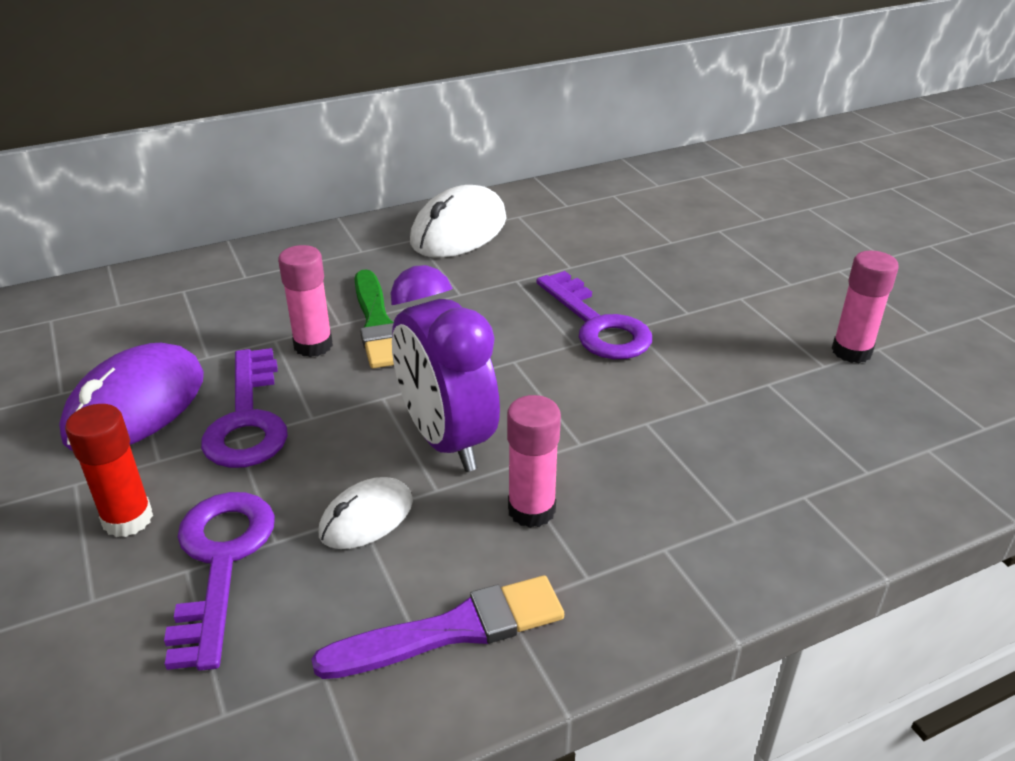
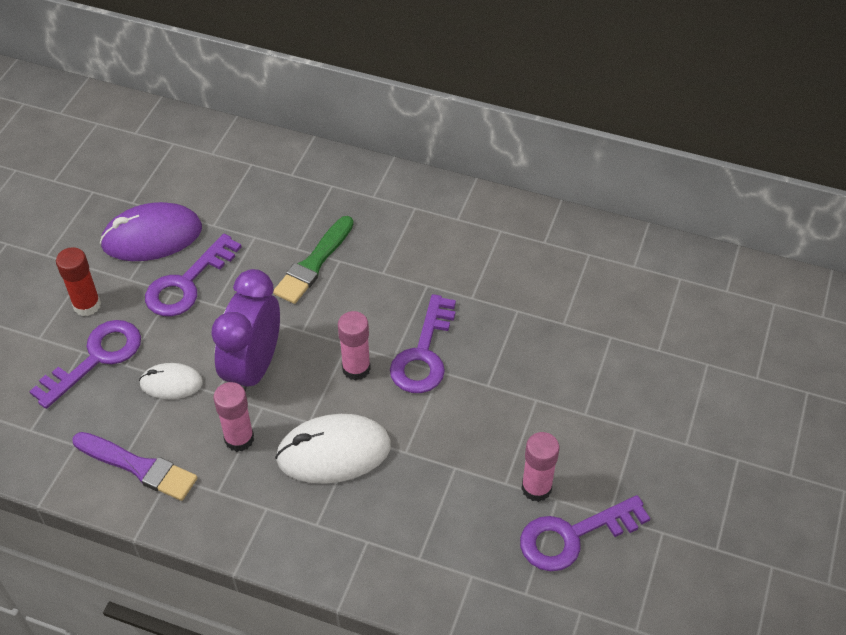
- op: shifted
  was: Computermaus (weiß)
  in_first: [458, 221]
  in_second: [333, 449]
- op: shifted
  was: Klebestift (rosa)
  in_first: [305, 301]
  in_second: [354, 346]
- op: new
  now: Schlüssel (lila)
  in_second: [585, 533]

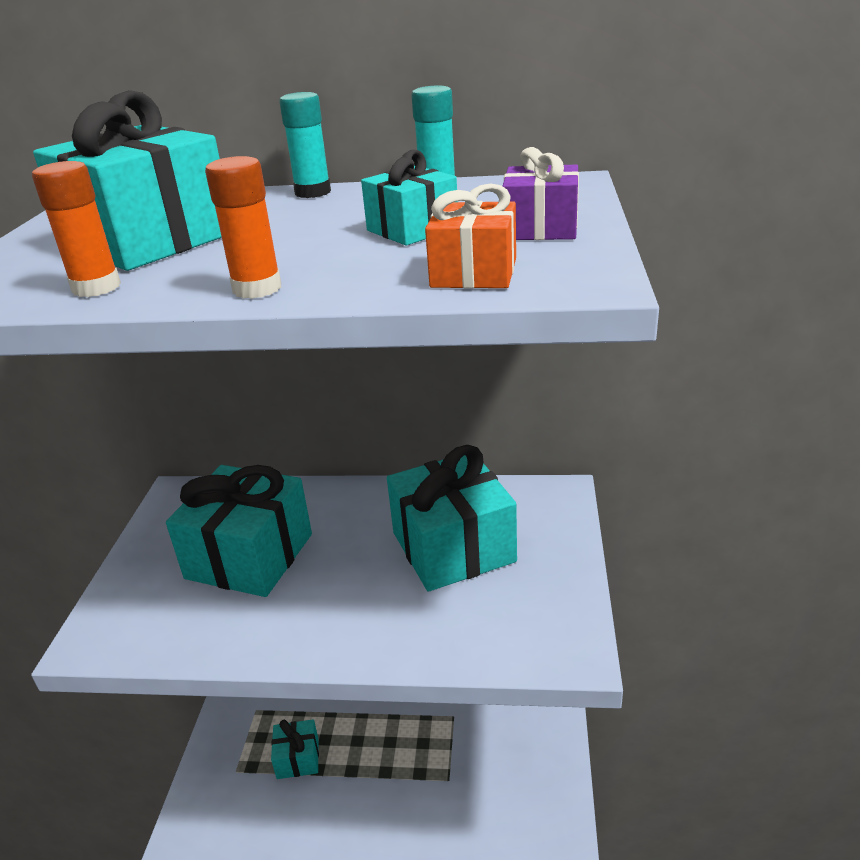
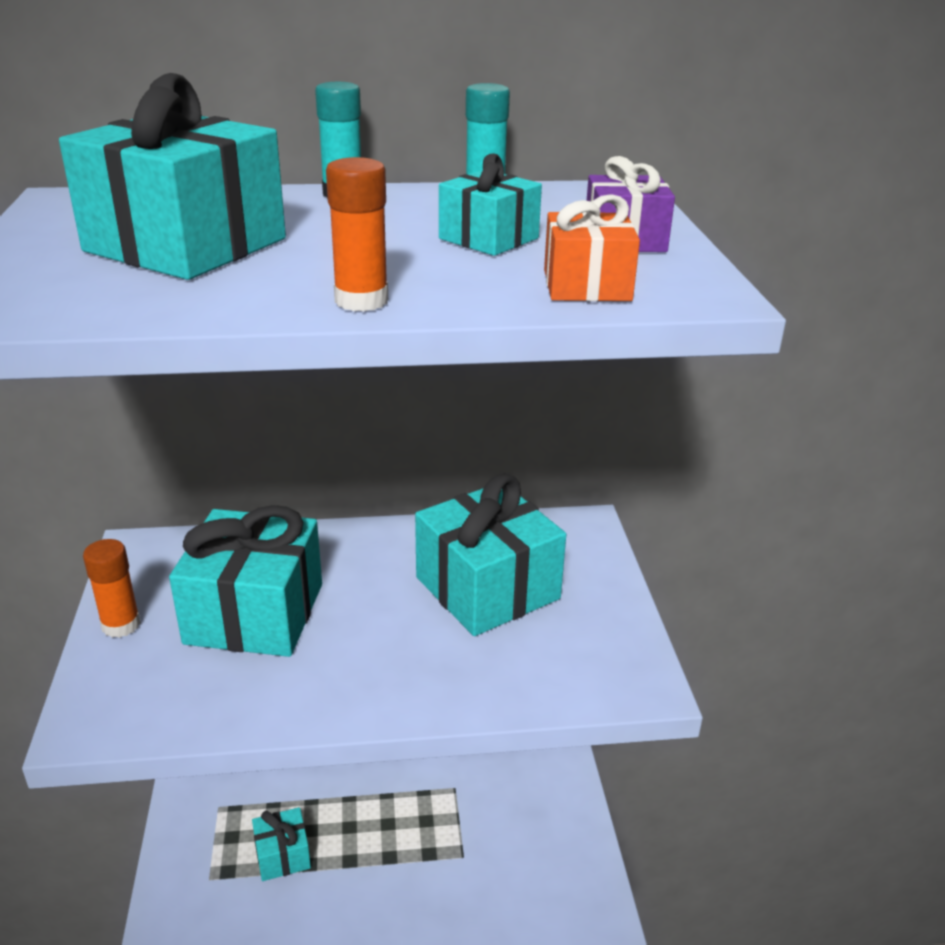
- op: shifted
  was: Klebestift (orange)
  in_first: [76, 229]
  in_second: [112, 588]

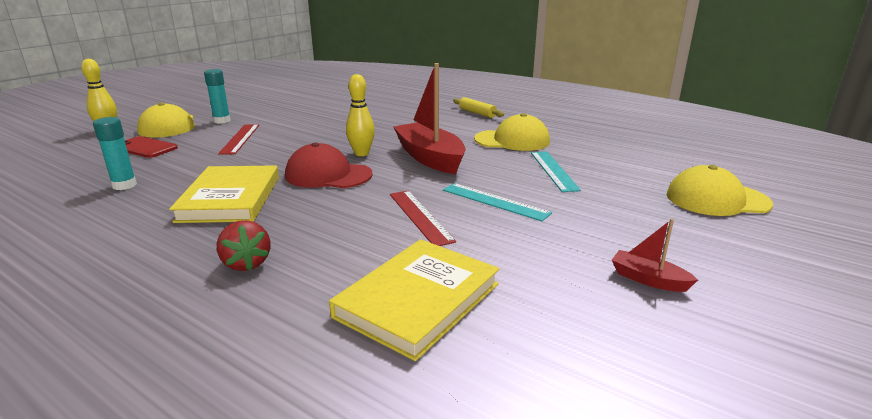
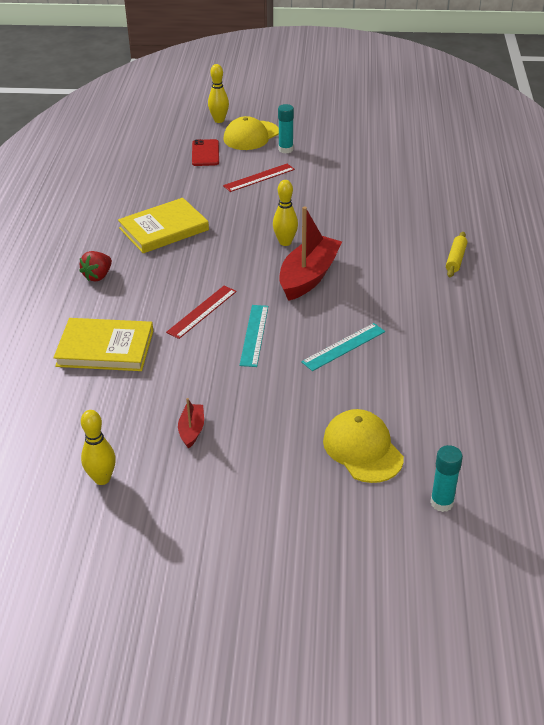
- op: new
  now: Bowlingkegel (gelb)
  in_second: [98, 447]
- op: shifted
  was: Klebestift (türkis)
  in_first: [115, 153]
  in_second: [446, 478]
- op: gone
  was: Kappe (rot)
  in_first: [329, 165]
- op: gone
  was: Kappe (gelb)
  in_first: [512, 132]

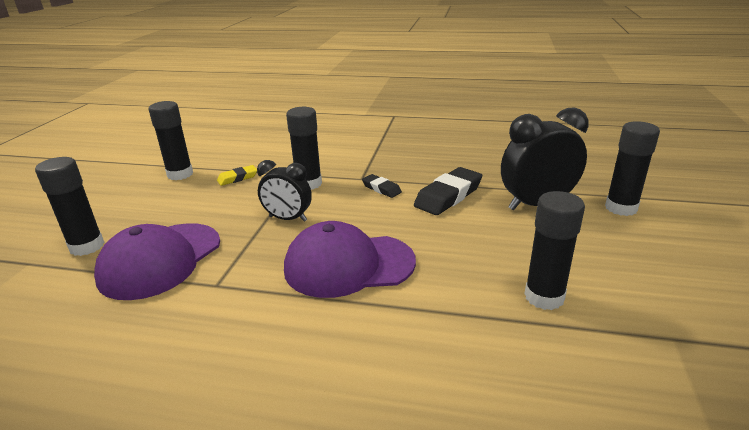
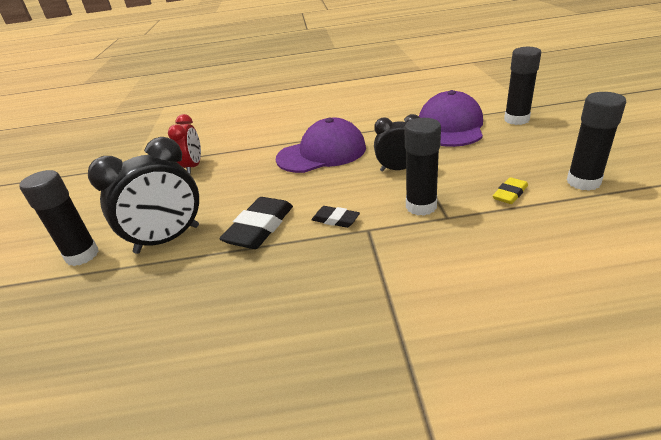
- op: swapped
  was: Klebestift (schwarz)
  now: Wecker (rot)
  in_first: [555, 250]
  in_second: [184, 144]

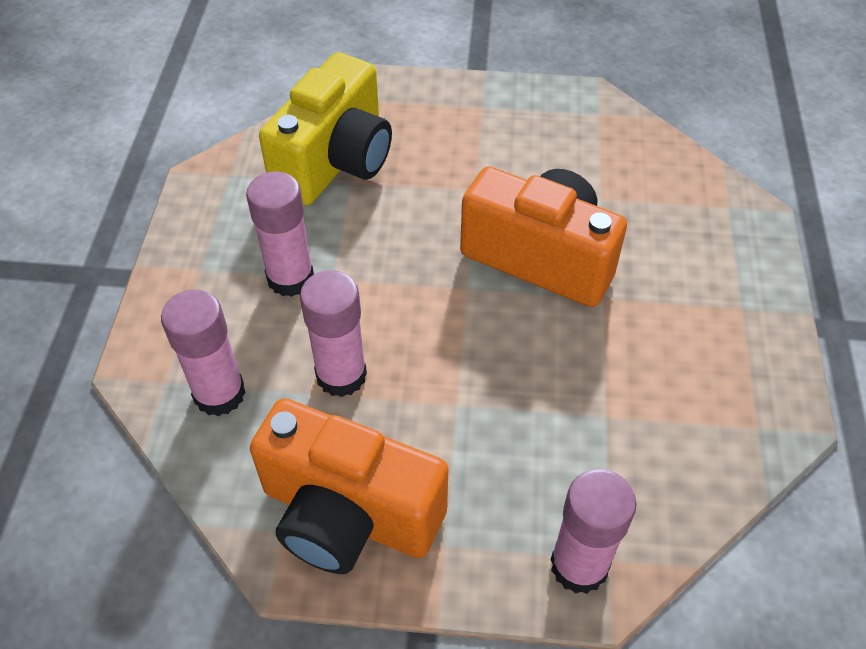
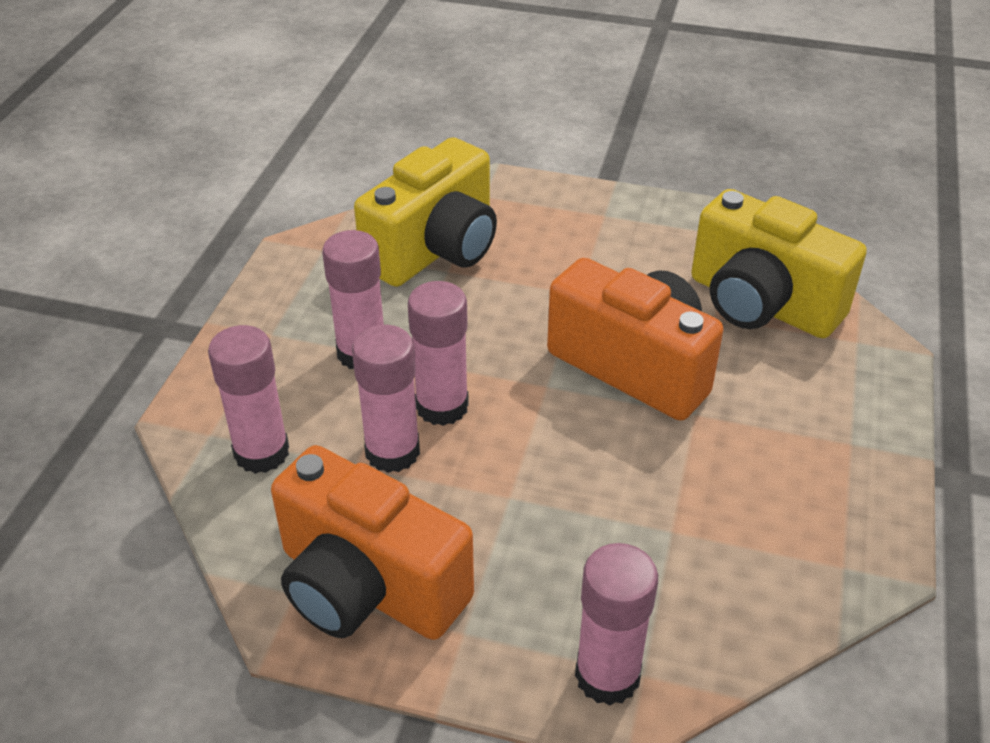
- op: new
  now: Klebestift (rosa)
  in_second: [438, 353]
- op: new
  now: Kamera (gelb)
  in_second: [779, 263]

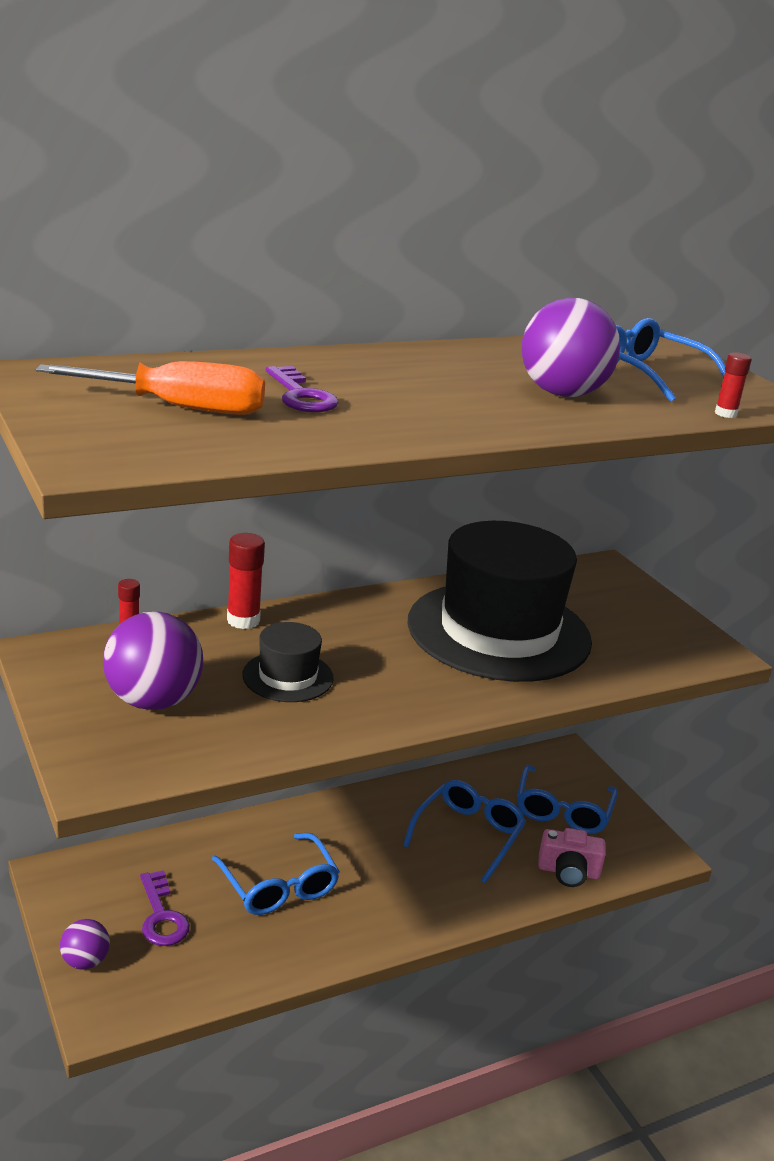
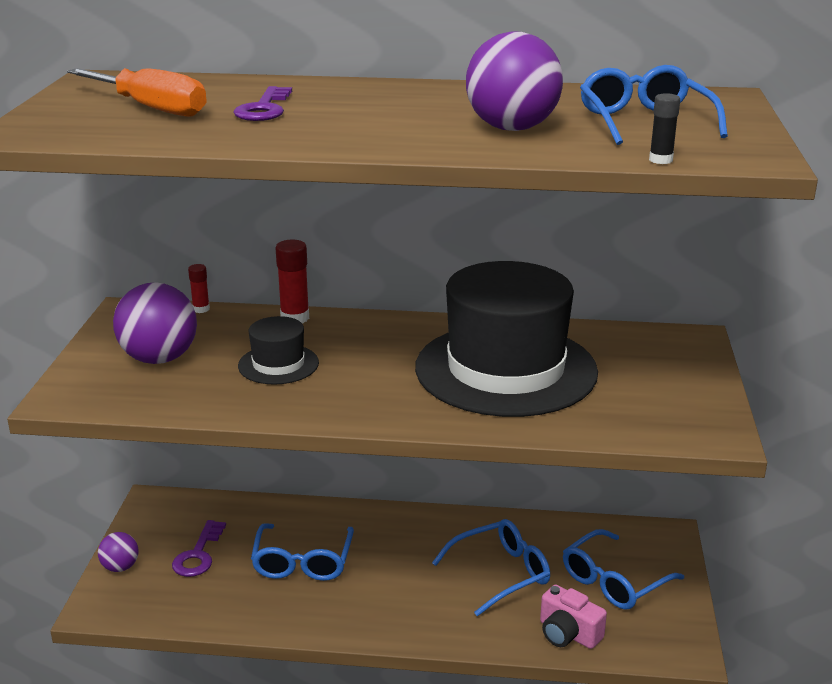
- op: repainted
  was: Klebestift (rot)
  now: Klebestift (schwarz)
  in_first: [733, 385]
  in_second: [664, 128]

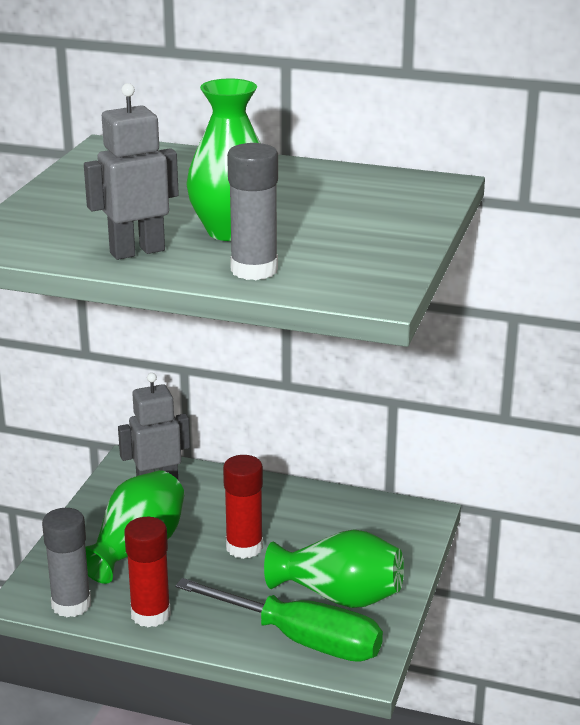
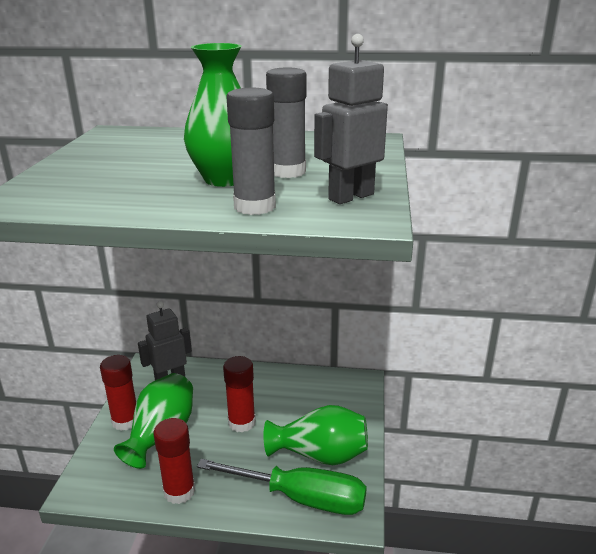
- op: new
  now: Klebestift (rot)
  in_second: [118, 393]
- op: shifted
  was: Klebestift (grau)
  in_first: [66, 562]
  in_second: [286, 123]
- op: shifted
  was: Roboter (grau)
  in_first: [131, 171]
  in_second: [351, 119]

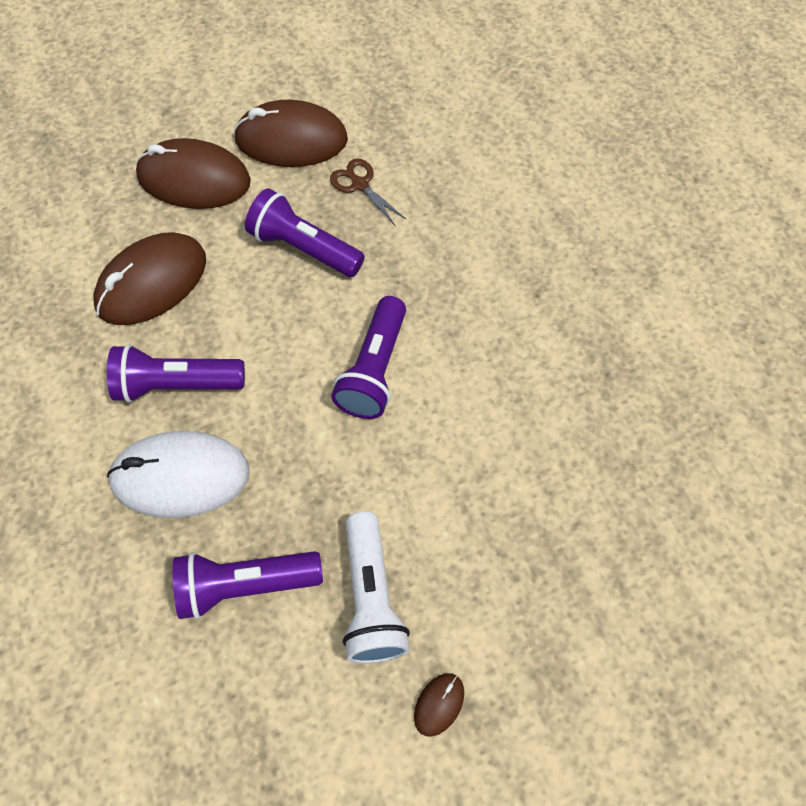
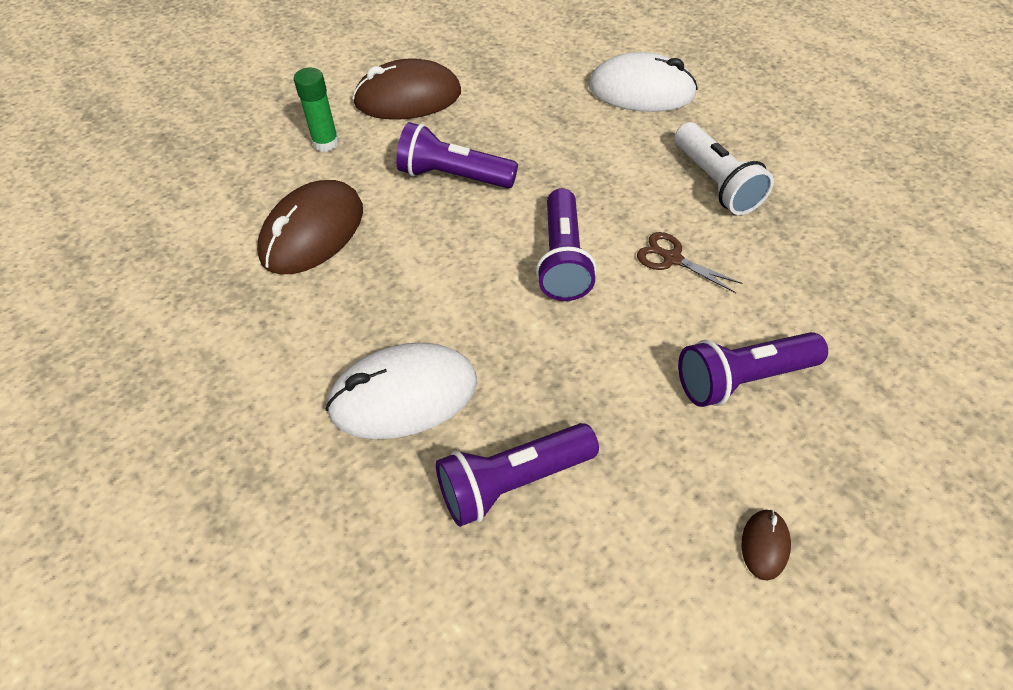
- op: swapped
  was: Computermaus (braun)
  now: Klebestift (grün)
  in_first: [193, 173]
  in_second: [316, 110]
- op: new
  now: Computermaus (weiß)
  in_second: [643, 82]
- op: shifted
  was: Schere (braun)
  in_first: [368, 192]
  in_second: [690, 262]
- op: shifted
  was: Taschenlampe (weiß)
  in_first: [376, 588]
  in_second: [724, 168]
- op: shifted
  was: Taschenlampe (lila)
  in_first: [176, 373]
  in_second: [753, 369]

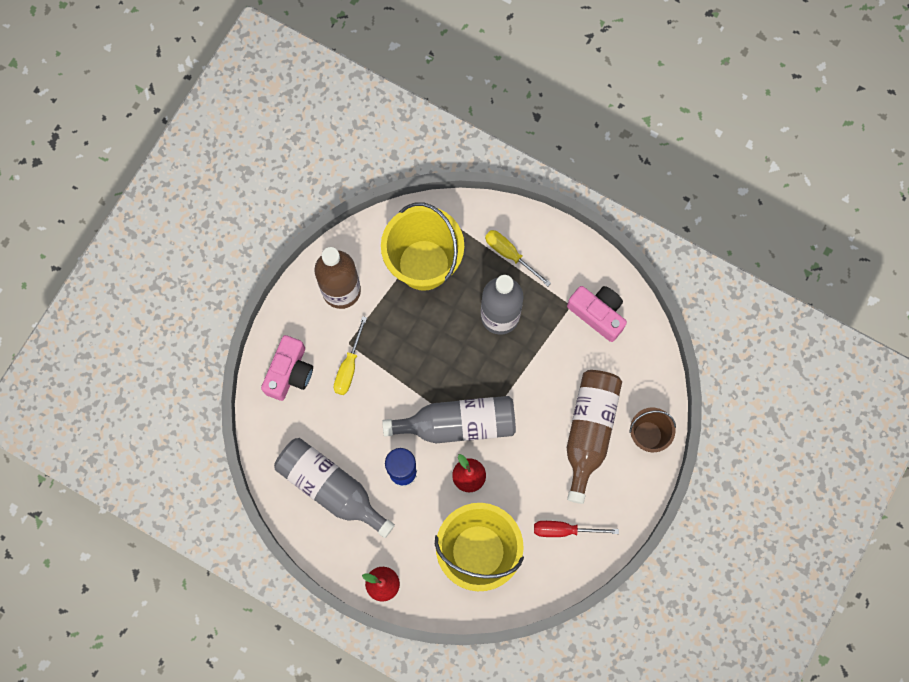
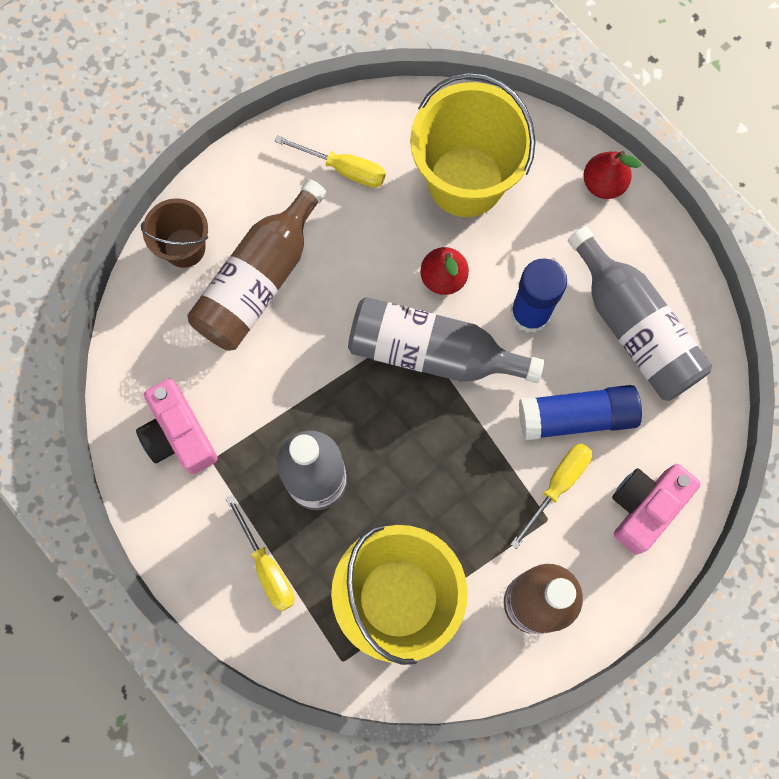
- op: repainted
  was: Schraubenzieher (rot)
  now: Schraubenzieher (gelb)
  in_first: [576, 529]
  in_second: [330, 161]
- op: new
  now: Klebestift (blau)
  in_second: [580, 413]

